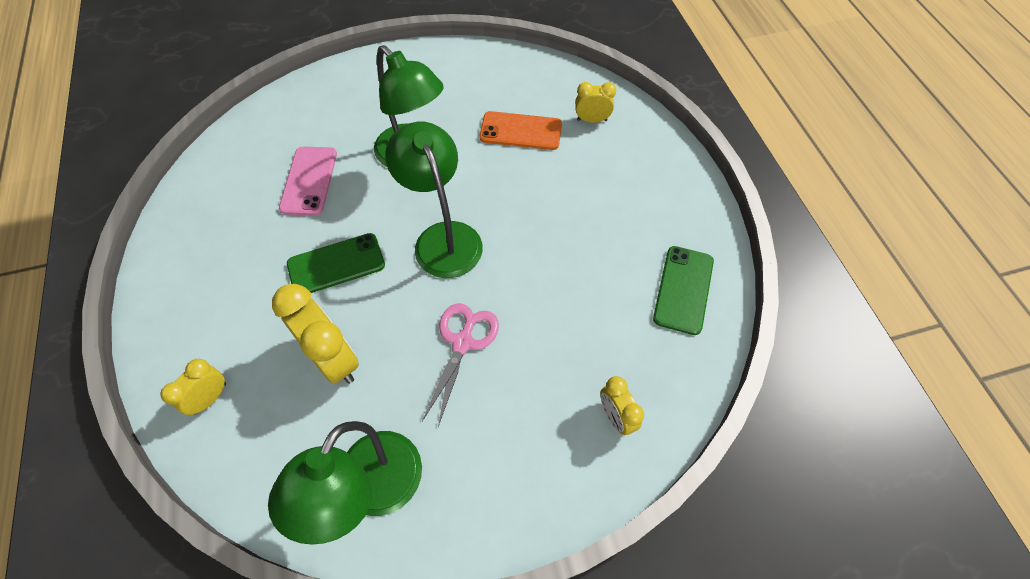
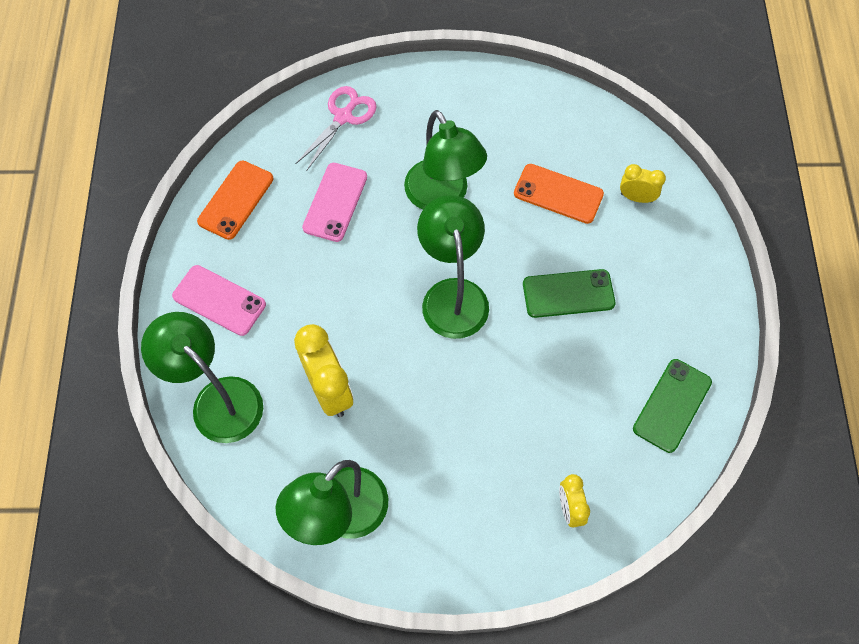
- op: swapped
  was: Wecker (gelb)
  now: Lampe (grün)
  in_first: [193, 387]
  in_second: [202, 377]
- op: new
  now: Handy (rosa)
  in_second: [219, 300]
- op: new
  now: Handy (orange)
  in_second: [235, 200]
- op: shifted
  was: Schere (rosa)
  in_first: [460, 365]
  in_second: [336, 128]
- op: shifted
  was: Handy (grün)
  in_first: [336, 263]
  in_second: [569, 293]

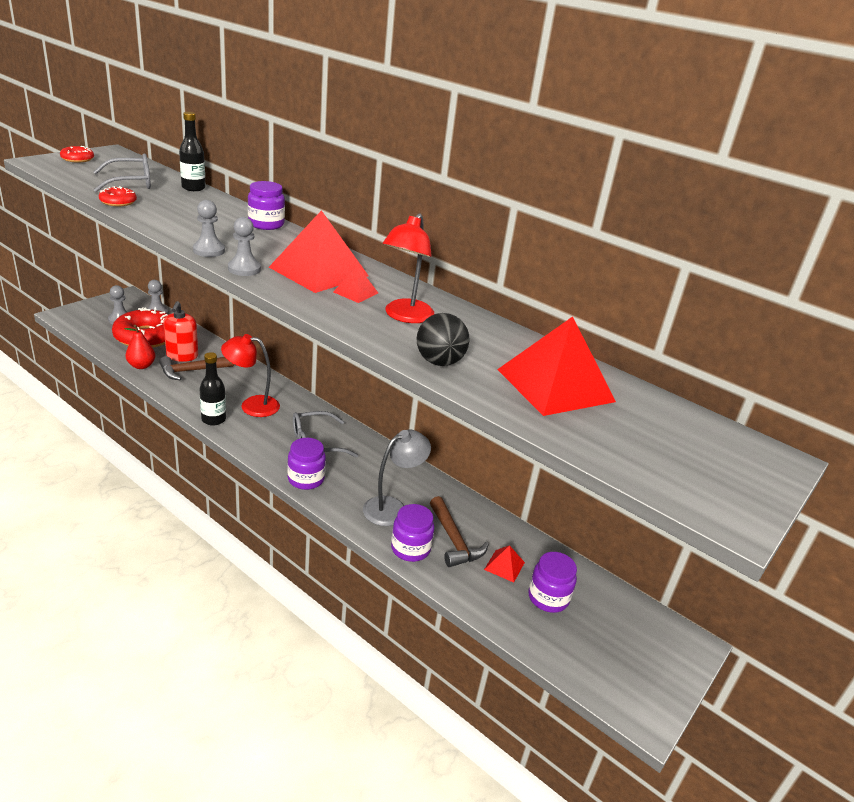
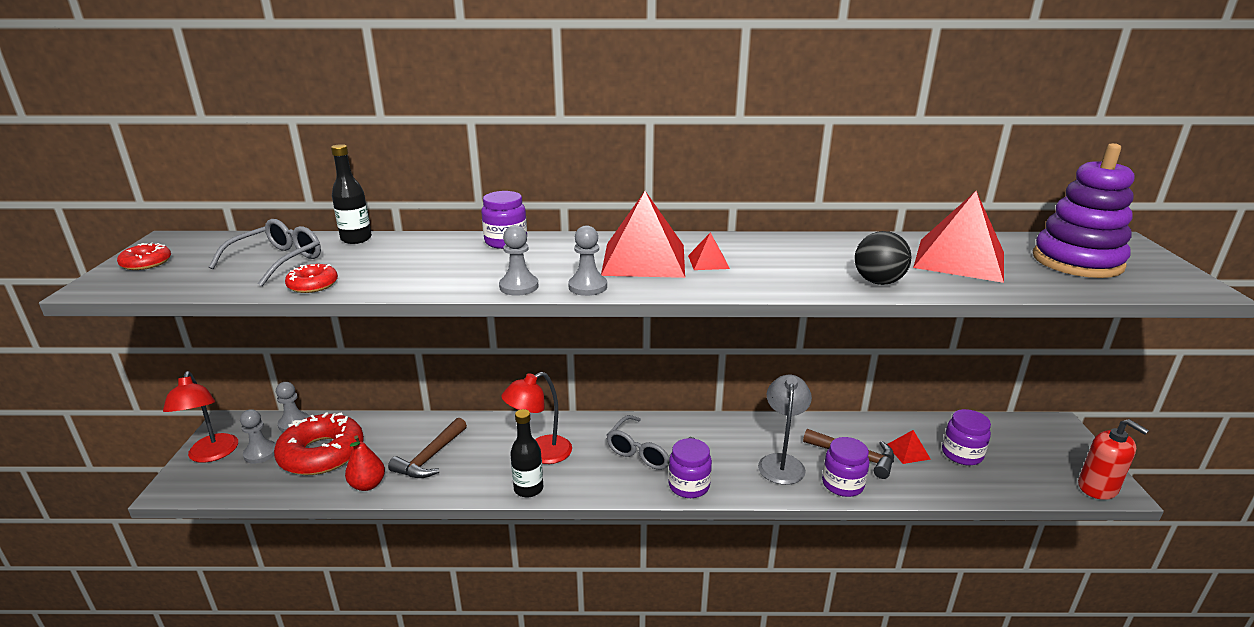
- op: shifted
  was: Lampe (rot)
  in_first: [408, 268]
  in_second: [200, 417]
- op: new
  now: Stapelspielzeug (lila)
  in_second: [1083, 210]
- op: shifted
  was: Seifenspender (rot)
  in_first: [180, 331]
  in_second: [1113, 459]

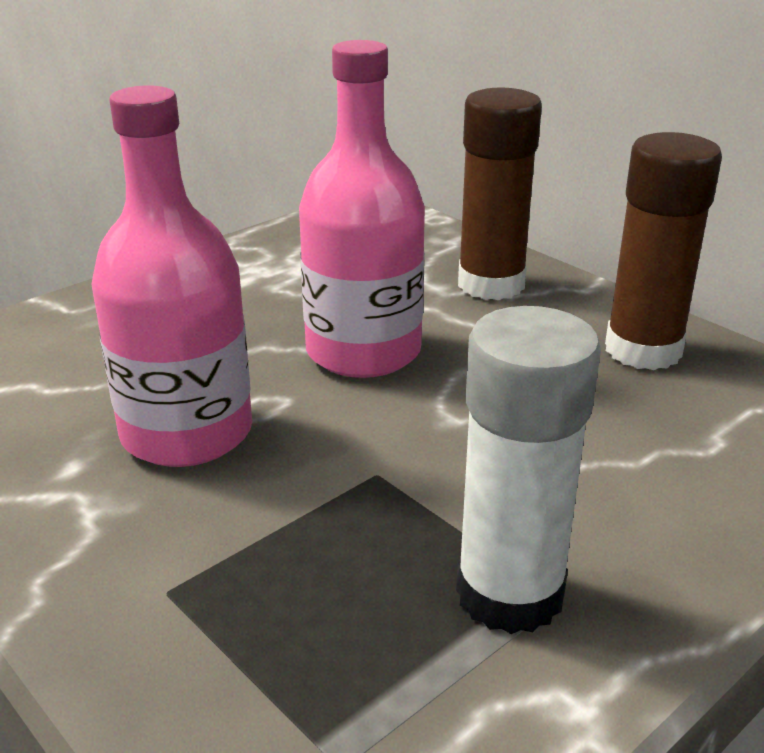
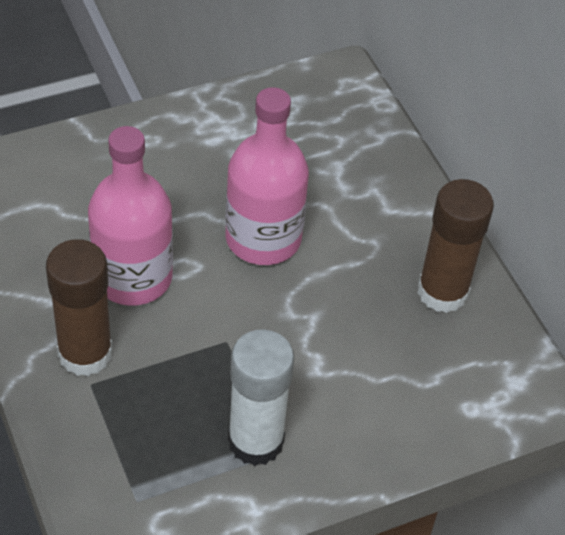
- op: shifted
  was: Klebestift (braun)
  in_first: [500, 194]
  in_second: [79, 307]

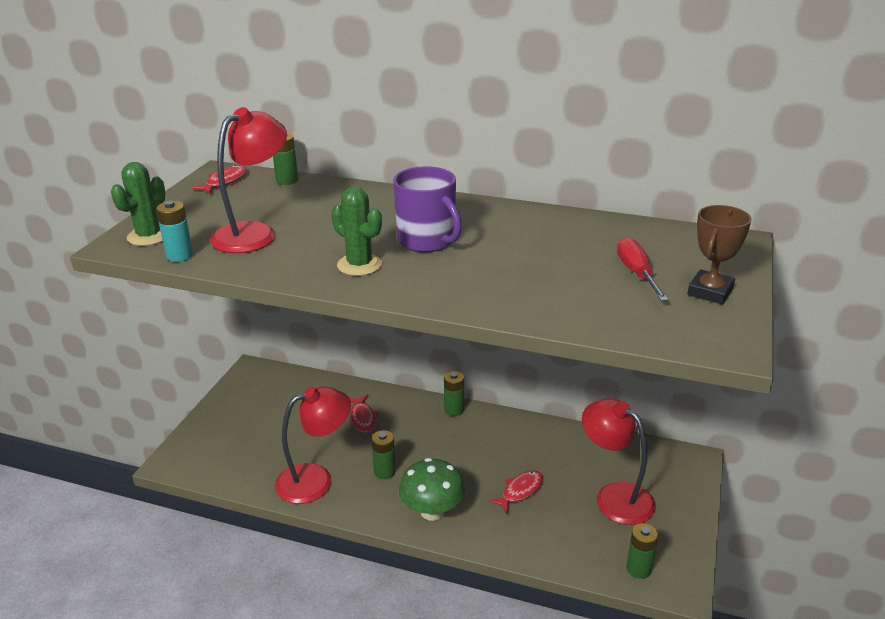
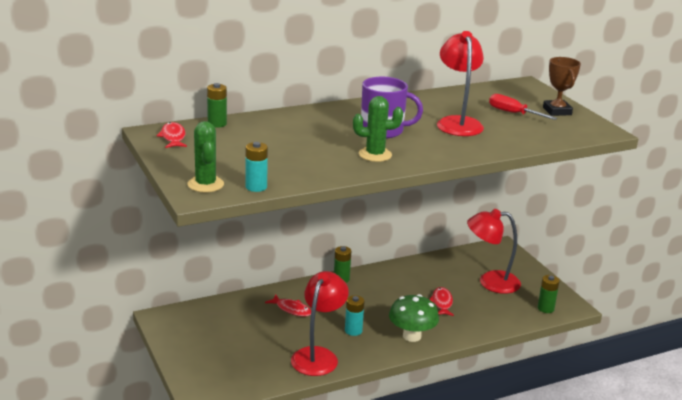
- op: repainted
  was: Batterie (grün)
  now: Batterie (türkis)
  in_first: [384, 454]
  in_second: [354, 315]
- op: shifted
  was: Lampe (rot)
  in_first: [248, 180]
  in_second: [460, 83]

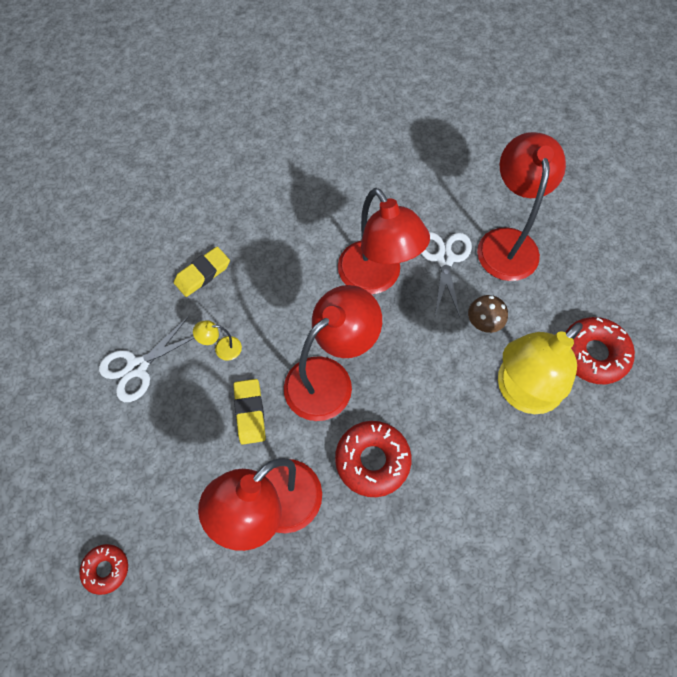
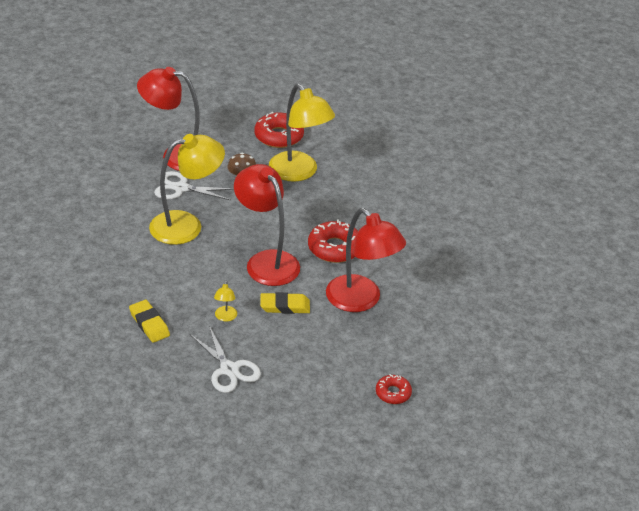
- op: repainted
  was: Lampe (rot)
  now: Lampe (gelb)
  in_first: [384, 241]
  in_second: [187, 189]

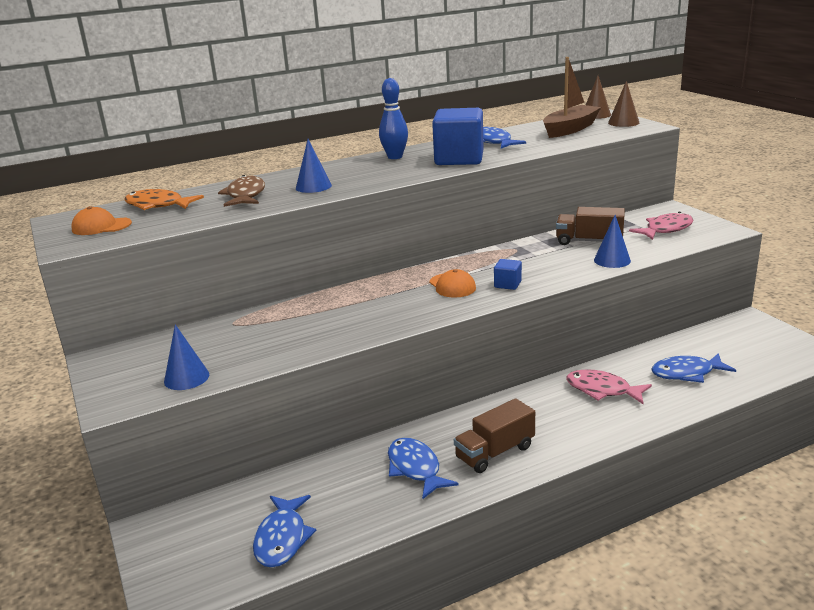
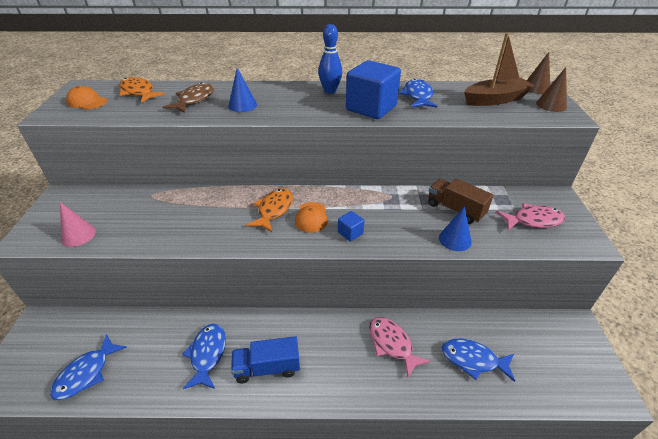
- op: repainted
  was: Kegel (blau)
  now: Kegel (rosa)
  in_first: [186, 357]
  in_second: [78, 224]
- op: repainted
  was: Lastwagen (braun)
  now: Lastwagen (blau)
  in_first: [494, 435]
  in_second: [265, 360]
- op: new
  now: Fisch (orange)
  in_second: [269, 210]

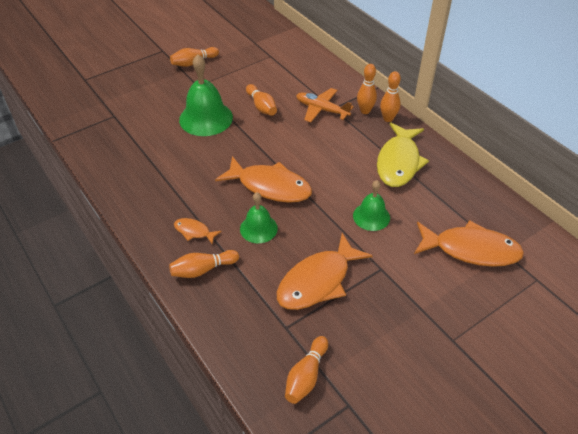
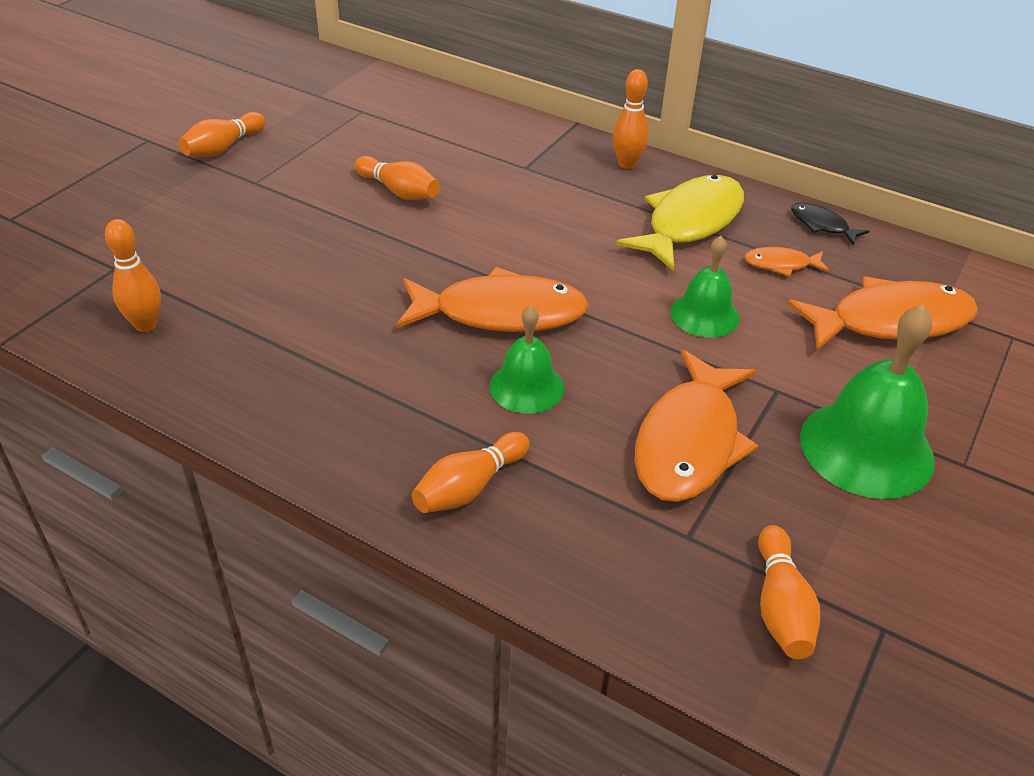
- op: shifted
  was: Bowlingkegel (orange)
  in_first: [367, 89]
  in_second: [133, 275]
- op: rotated
  was: Fisch (gelb)
  in_first: [403, 155]
  in_second: [680, 223]
  clockwise: -135
- op: shifted
  was: Fisch (orange)
  in_first: [198, 231]
  in_second: [787, 262]
- op: new
  now: Fisch (schwarz)
  in_second: [830, 224]
- op: shifted
  was: Glocke (grün)
  in_first: [206, 95]
  in_second: [867, 402]
- op: gone
  was: Flugzeug (orange)
  in_first: [325, 105]

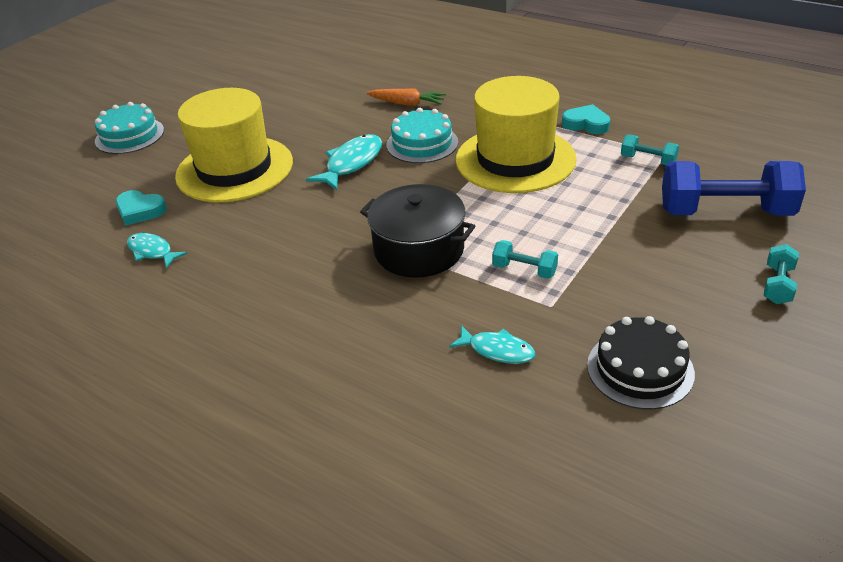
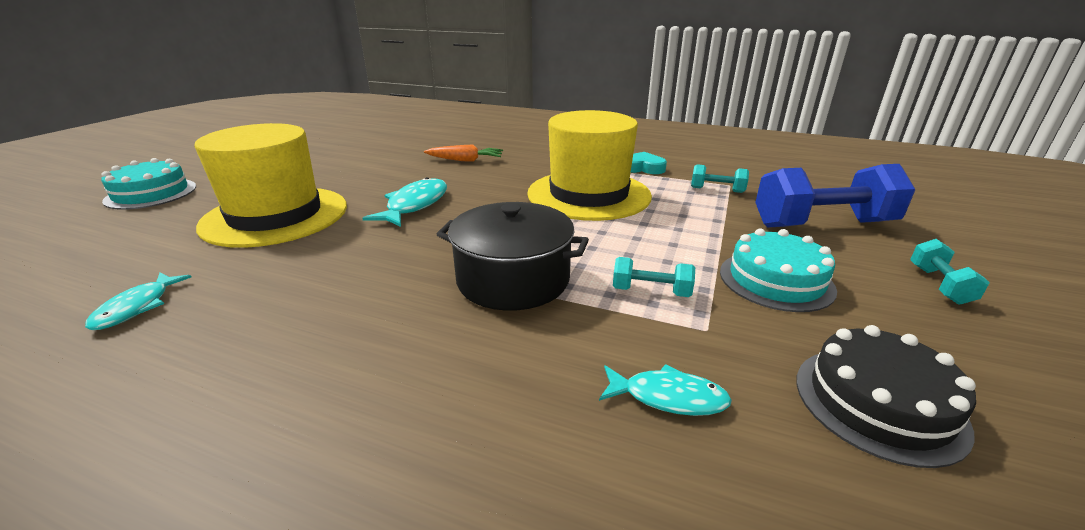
- op: rotated
  was: Fisch (türkis)
  in_first: [157, 250]
  in_second: [138, 301]
  clockwise: -105
- op: shifted
  was: Kuchen (türkis)
  in_first: [422, 135]
  in_second: [778, 270]
- op: gone
  was: Herz (türkis)
  in_first: [141, 208]

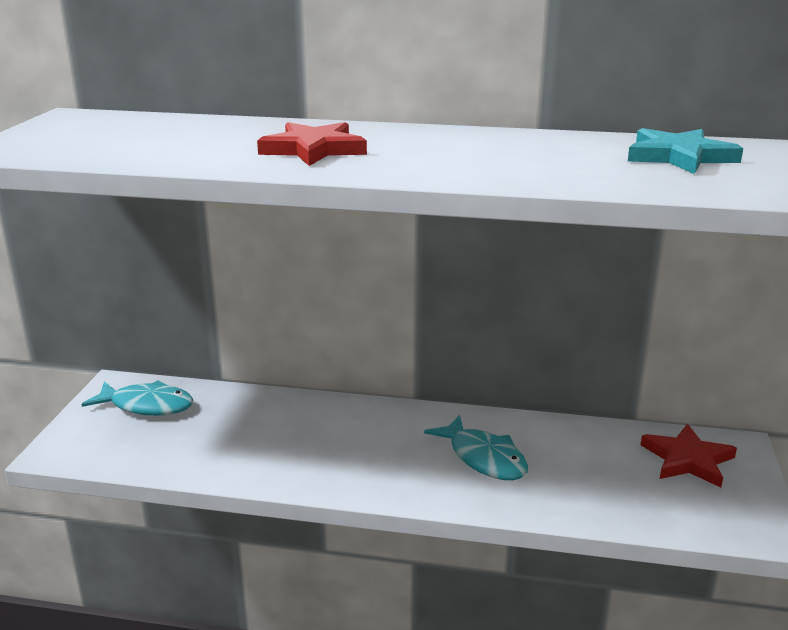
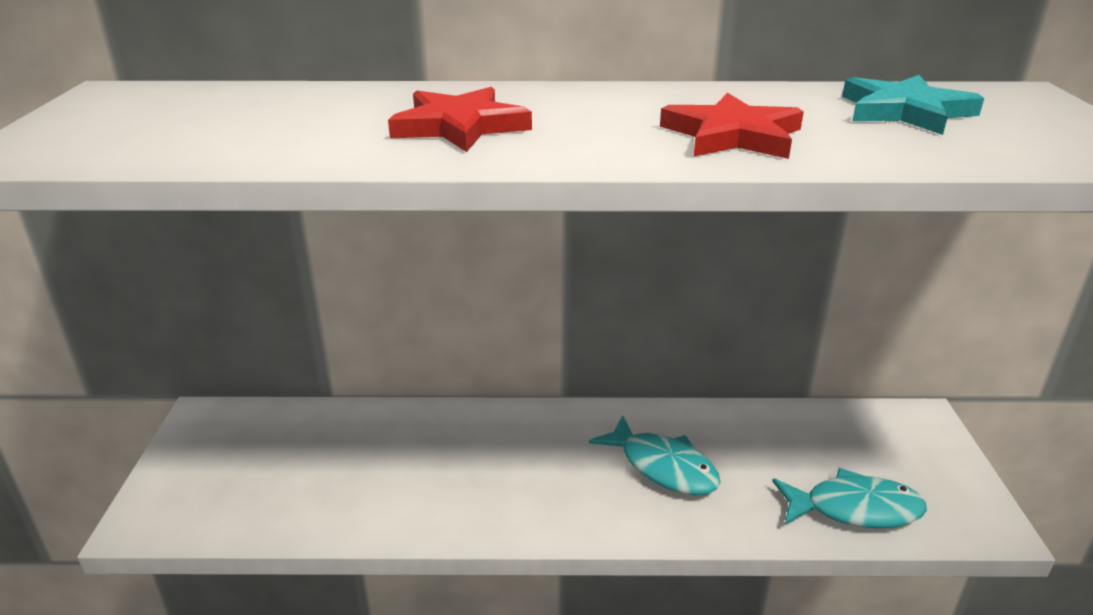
- op: shifted
  was: Stern (rot)
  in_first: [689, 456]
  in_second: [732, 126]
- op: shifted
  was: Fisch (türkis)
  in_first: [137, 398]
  in_second: [849, 498]

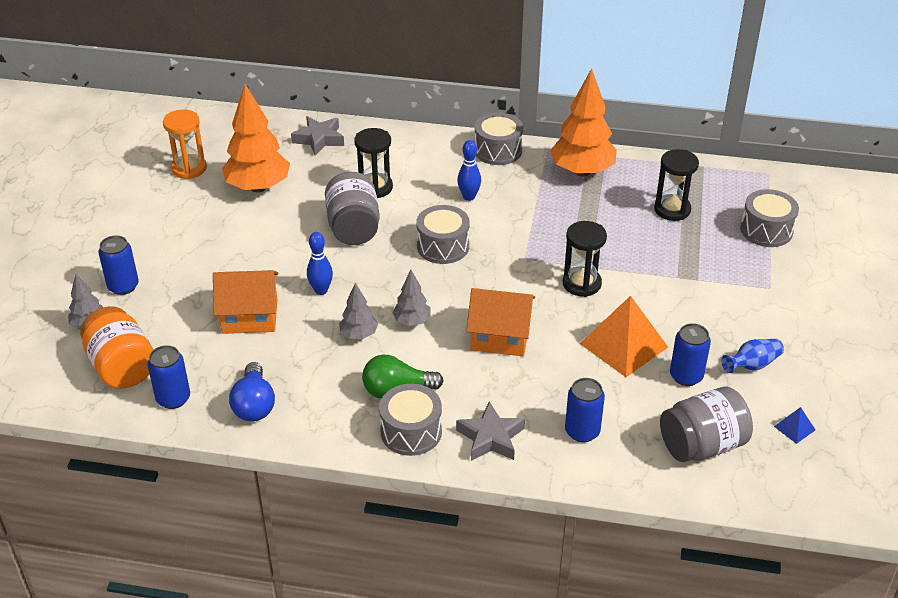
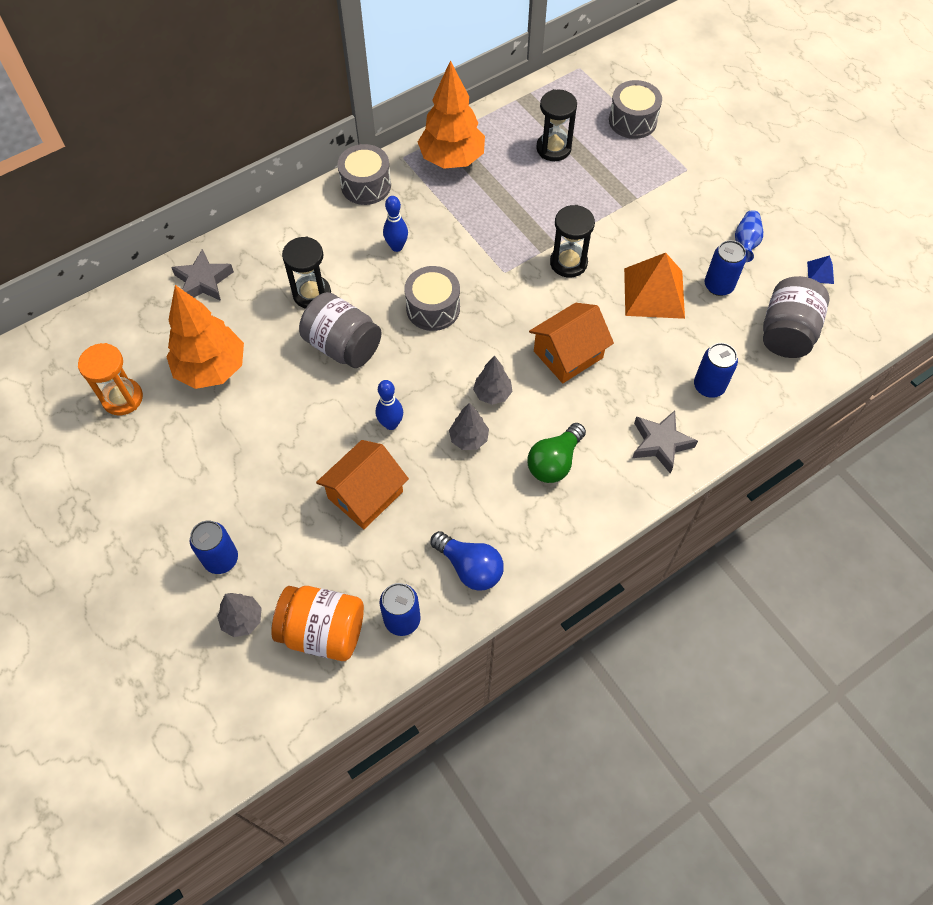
- op: gone
  was: Trommel (grau)
  in_first: [410, 420]

